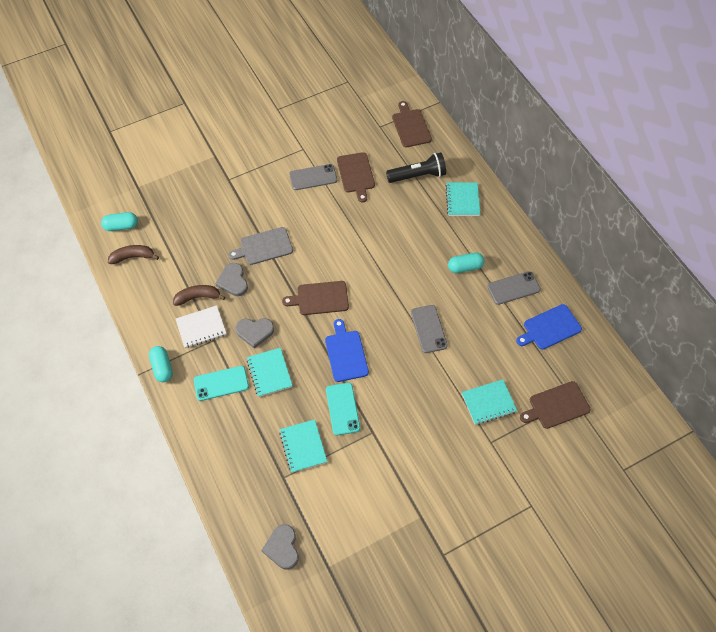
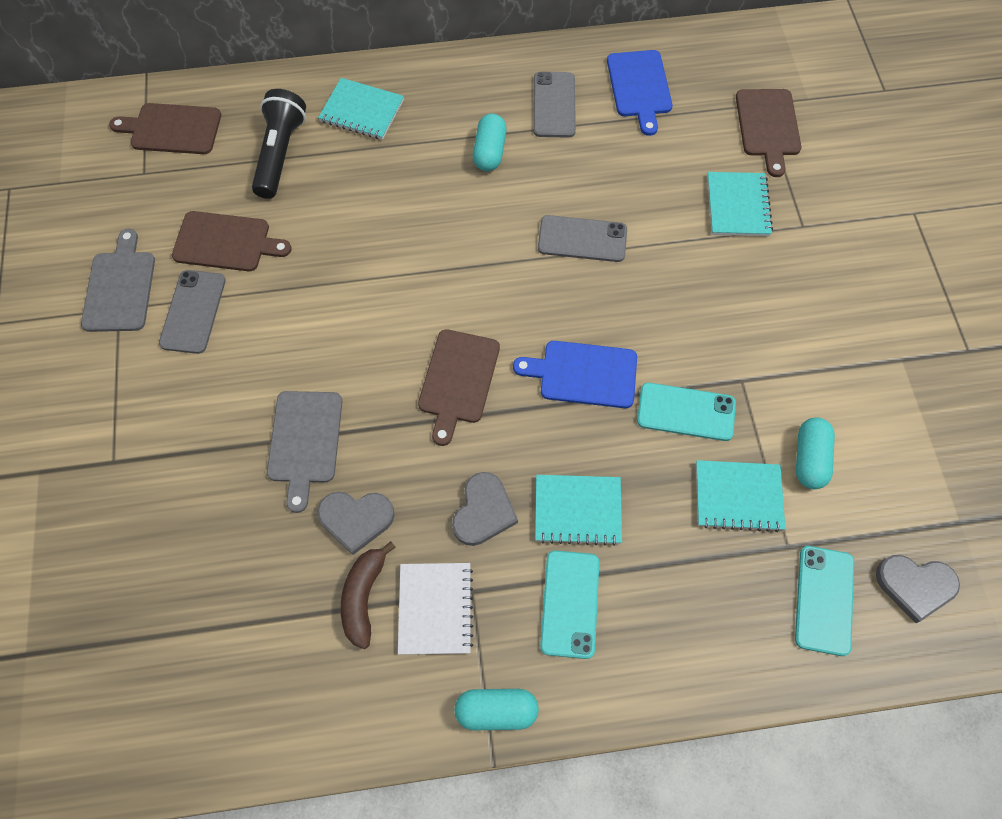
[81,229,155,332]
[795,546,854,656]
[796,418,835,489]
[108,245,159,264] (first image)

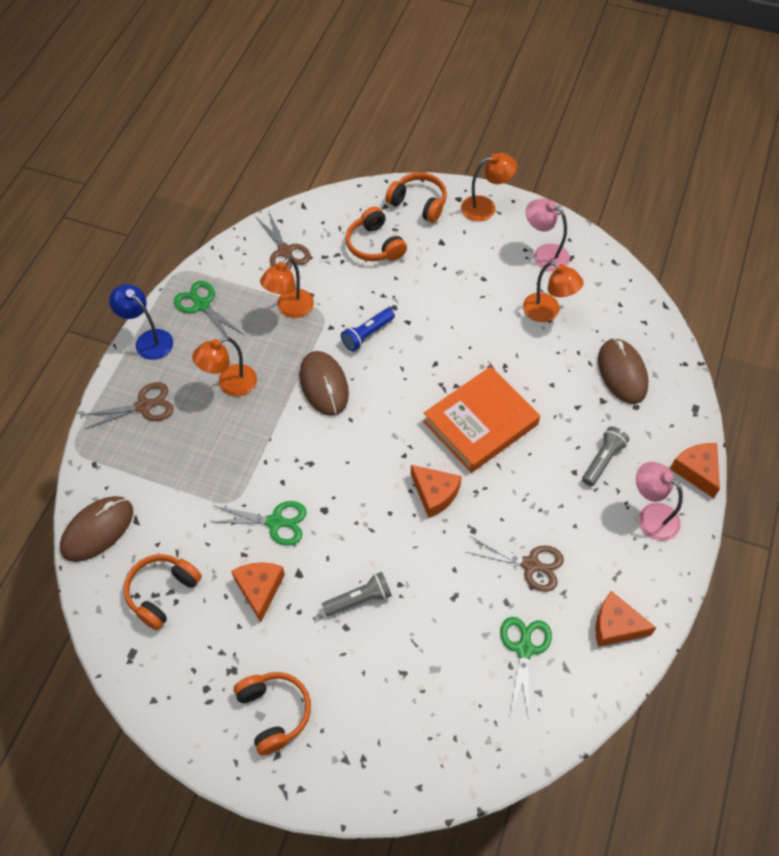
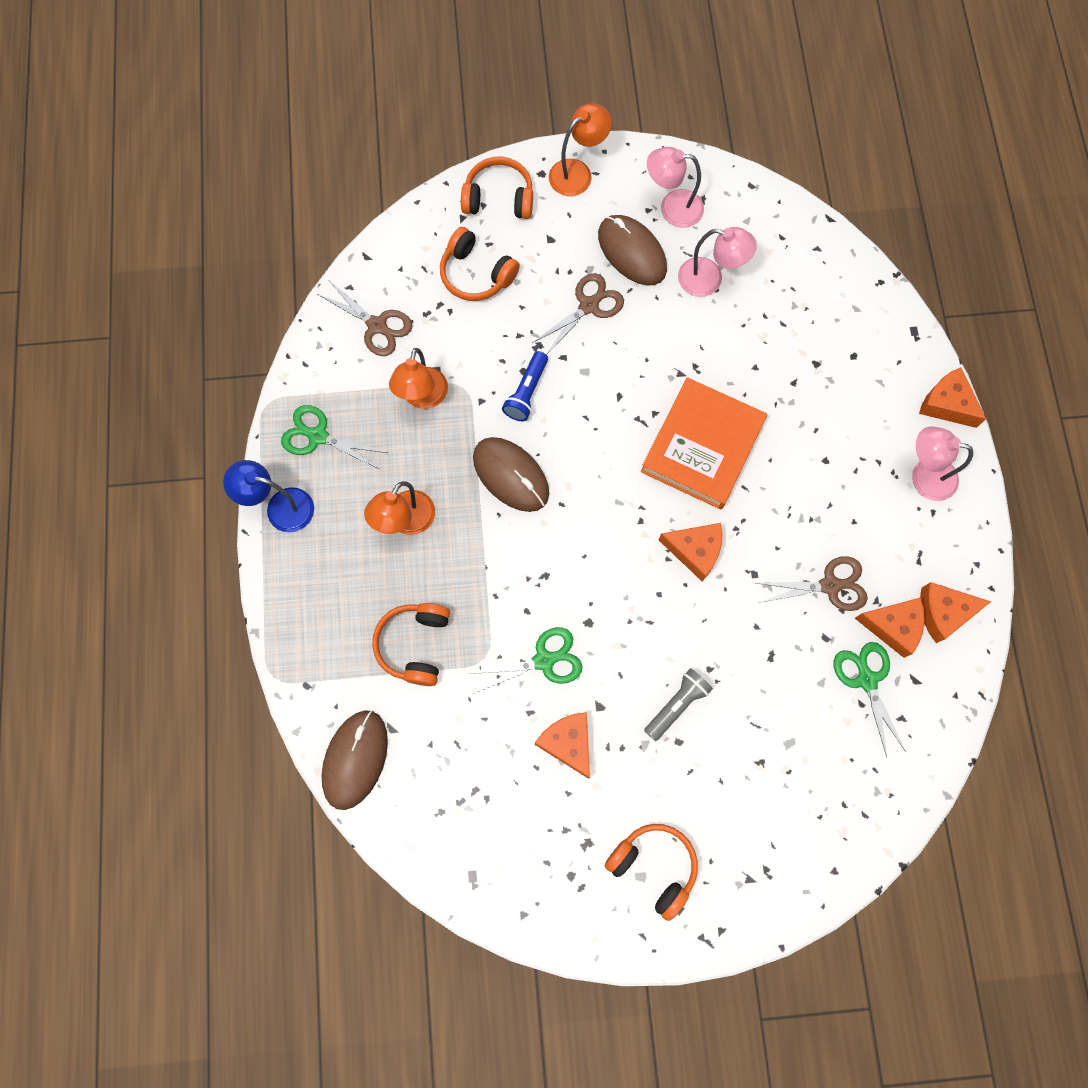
[372,603,450,686]
[532,273,624,355]
[598,215,667,286]
[678,227,757,297]
[855,597,925,658]
[582,427,629,486] (first image)

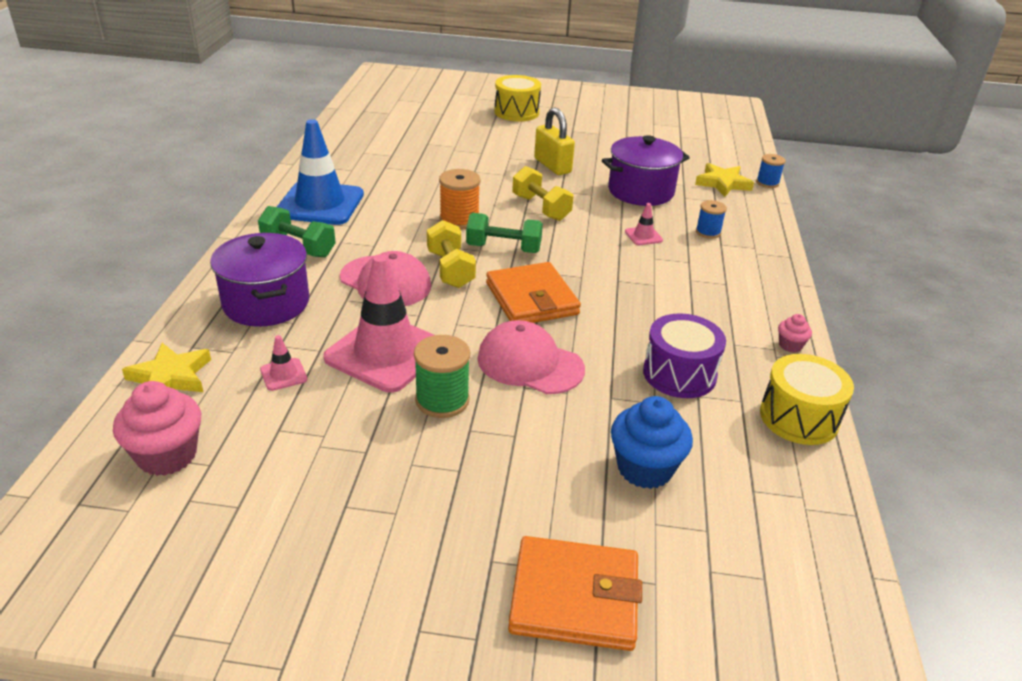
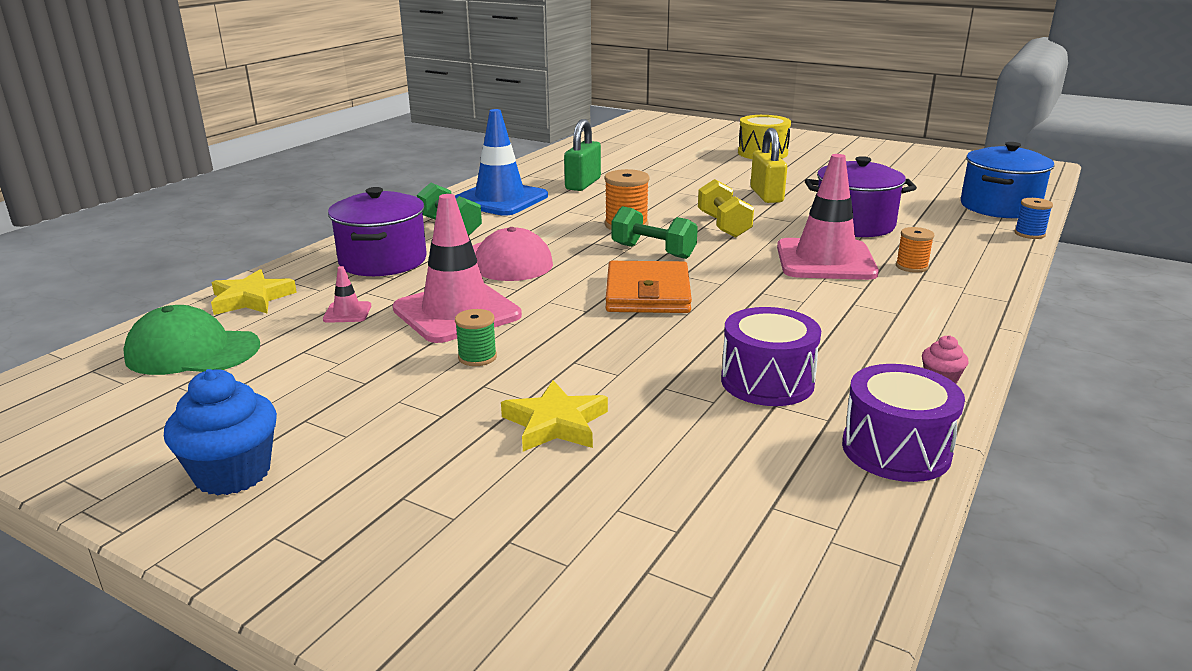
[123,305,260,375]
[164,369,277,496]
[455,309,497,366]
[501,380,608,451]
[564,119,601,191]
[777,154,879,280]
[842,364,965,482]
[896,227,934,273]
[961,142,1054,218]
[427,220,476,288] (first image)
[478,320,585,394] (first image)
[508,536,642,651] (first image)

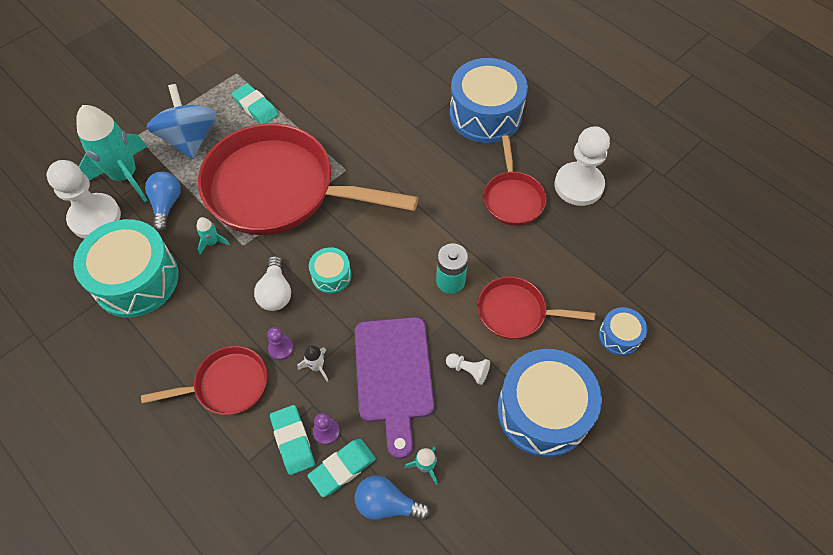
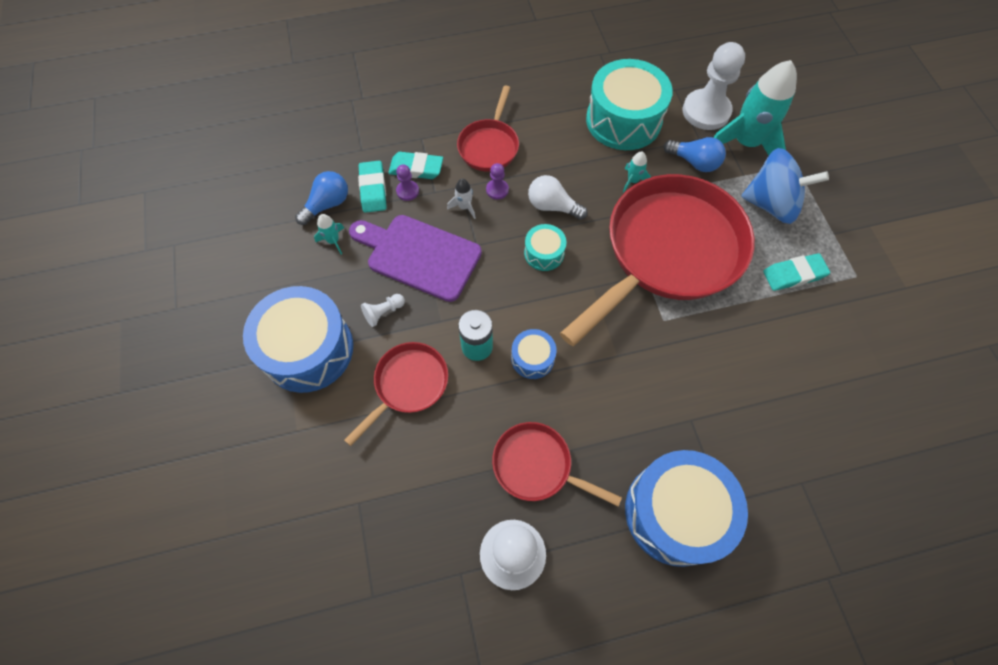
[511,329,557,379]

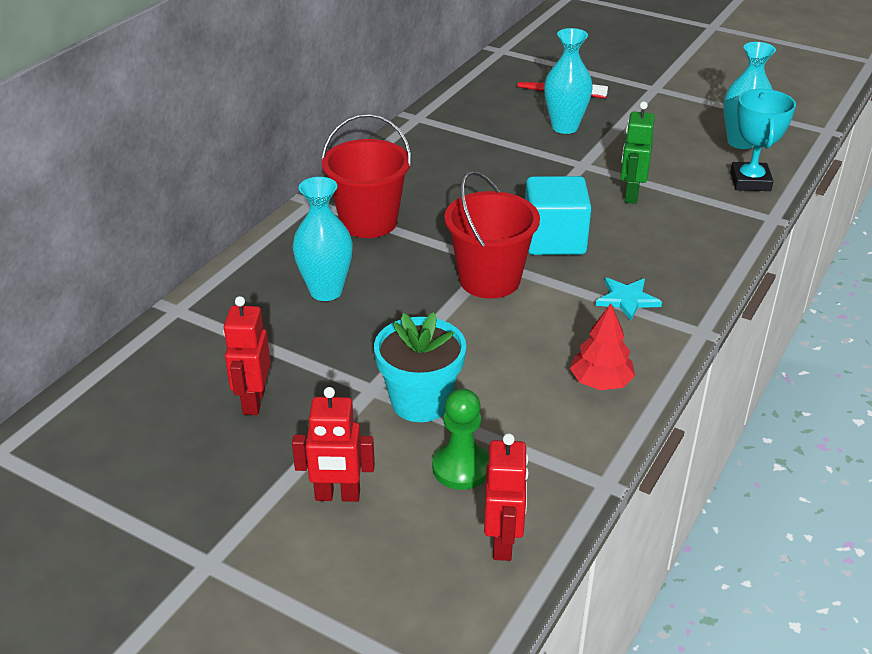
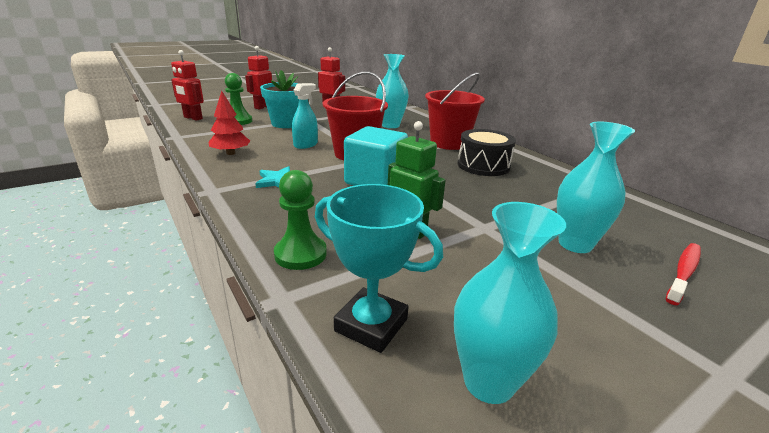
[274,170,327,270]
[292,83,318,149]
[458,129,516,176]

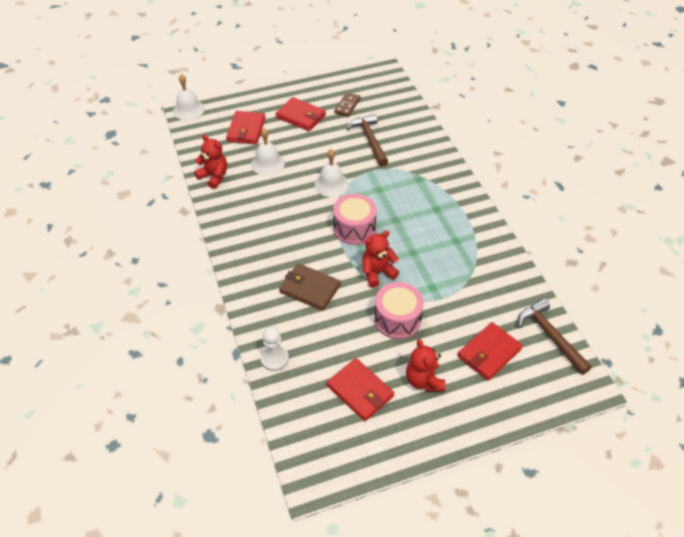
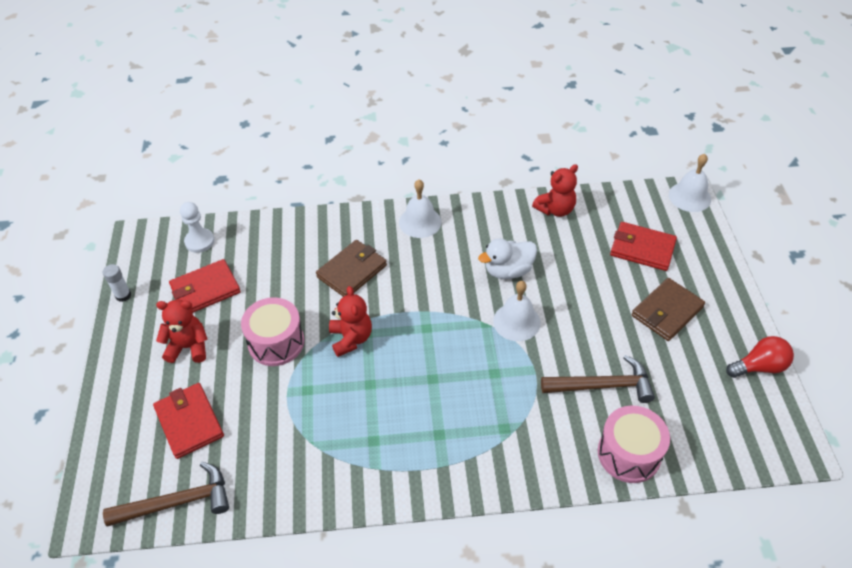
[103,264,131,302]
[180,202,215,253]
[399,180,442,238]
[478,238,537,279]
[598,406,670,483]
[631,278,705,341]
[726,336,794,378]
[334,92,361,117] (first image)

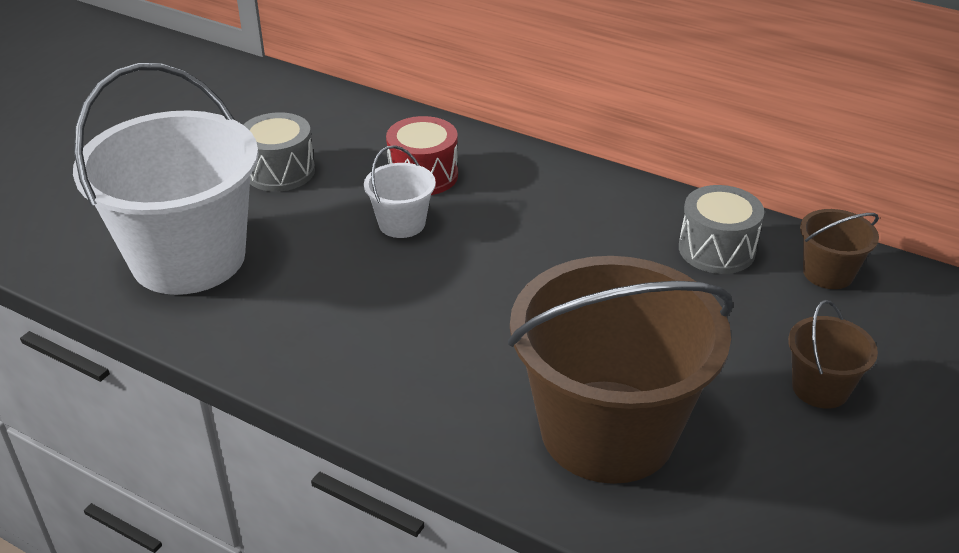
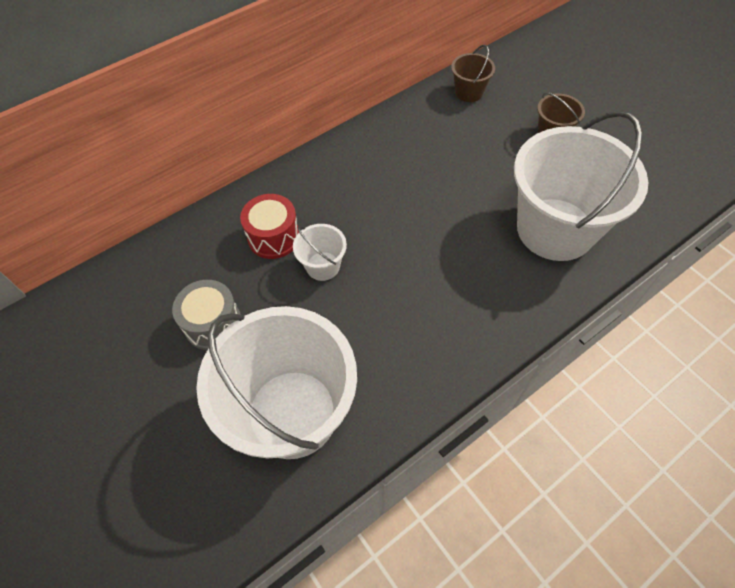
[514,110,648,261]
[679,185,764,274] (first image)

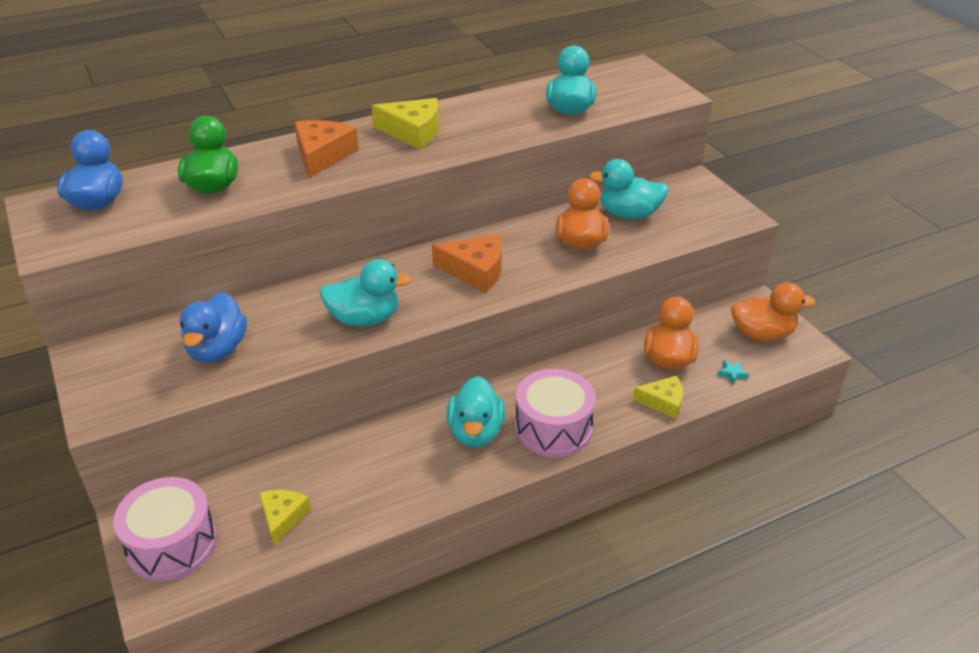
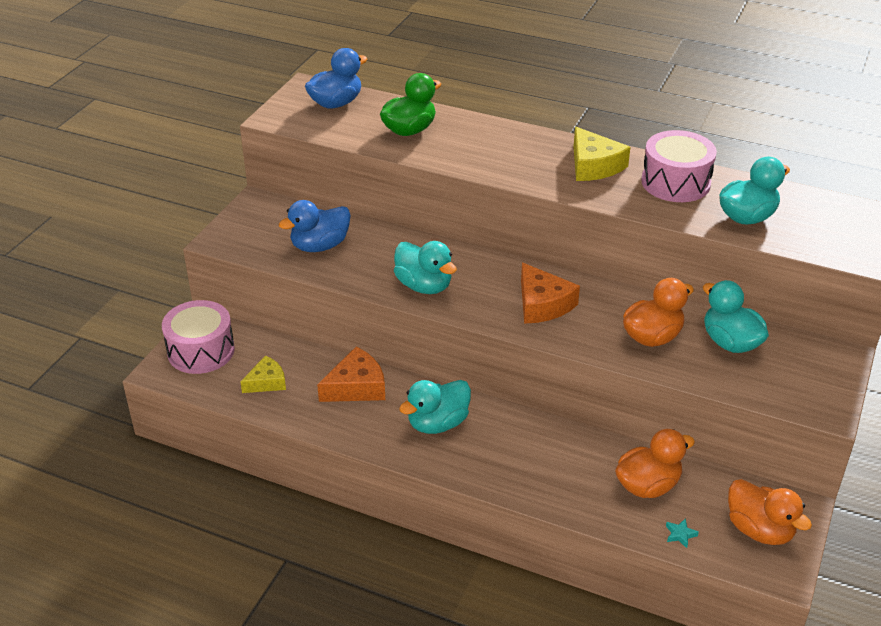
[317,347,385,402]
[641,130,717,202]
[633,375,683,419] (first image)

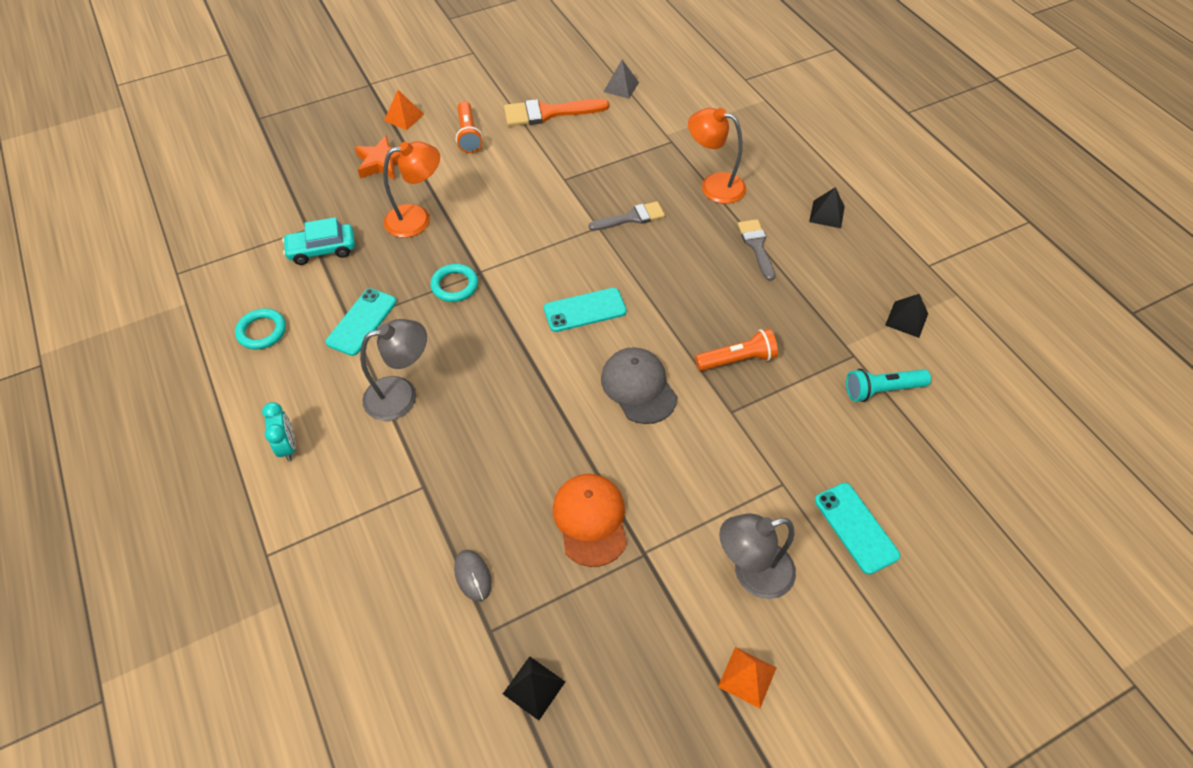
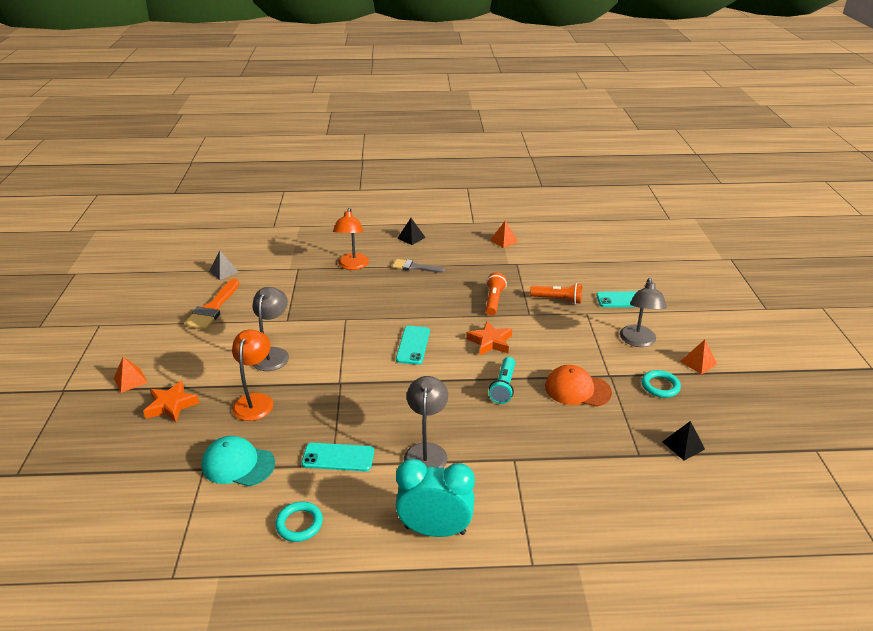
[202,436,275,486]
[252,287,289,371]
[302,443,374,471]
[333,208,369,270]
[396,459,475,537]
[466,321,512,356]
[489,357,515,404]
[490,220,518,248]
[530,283,582,304]
[642,370,681,398]
[454,550,492,602] (first image)
[589,201,665,231] (first image)

